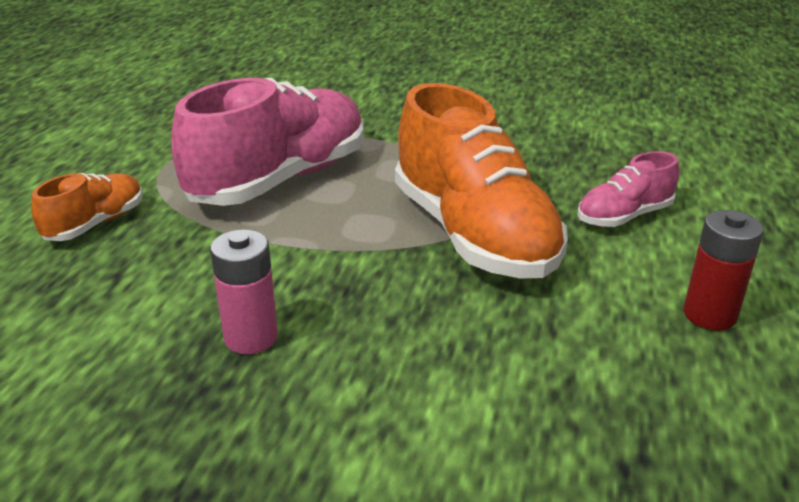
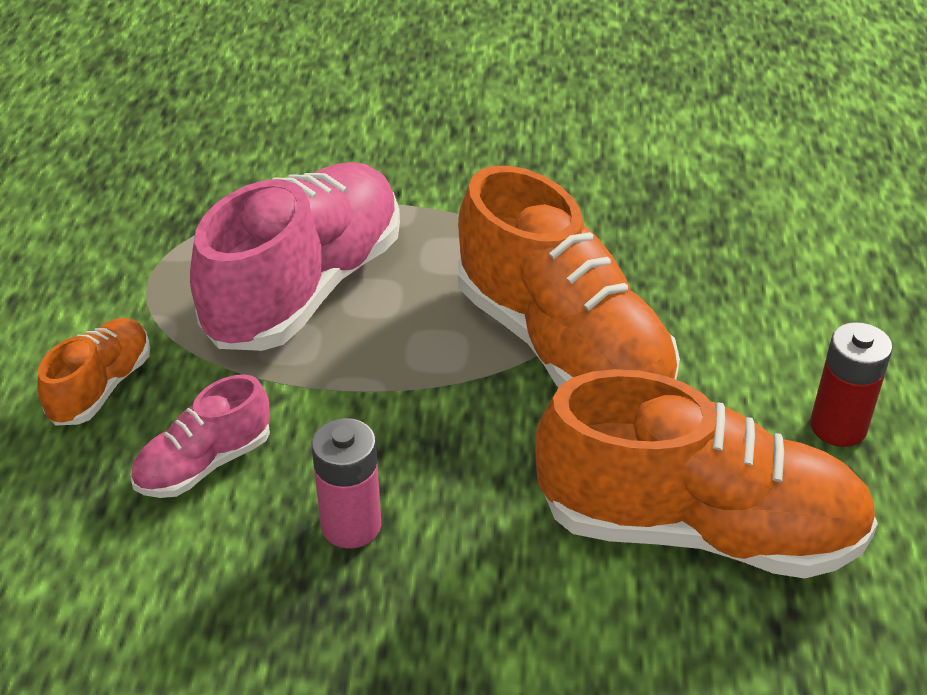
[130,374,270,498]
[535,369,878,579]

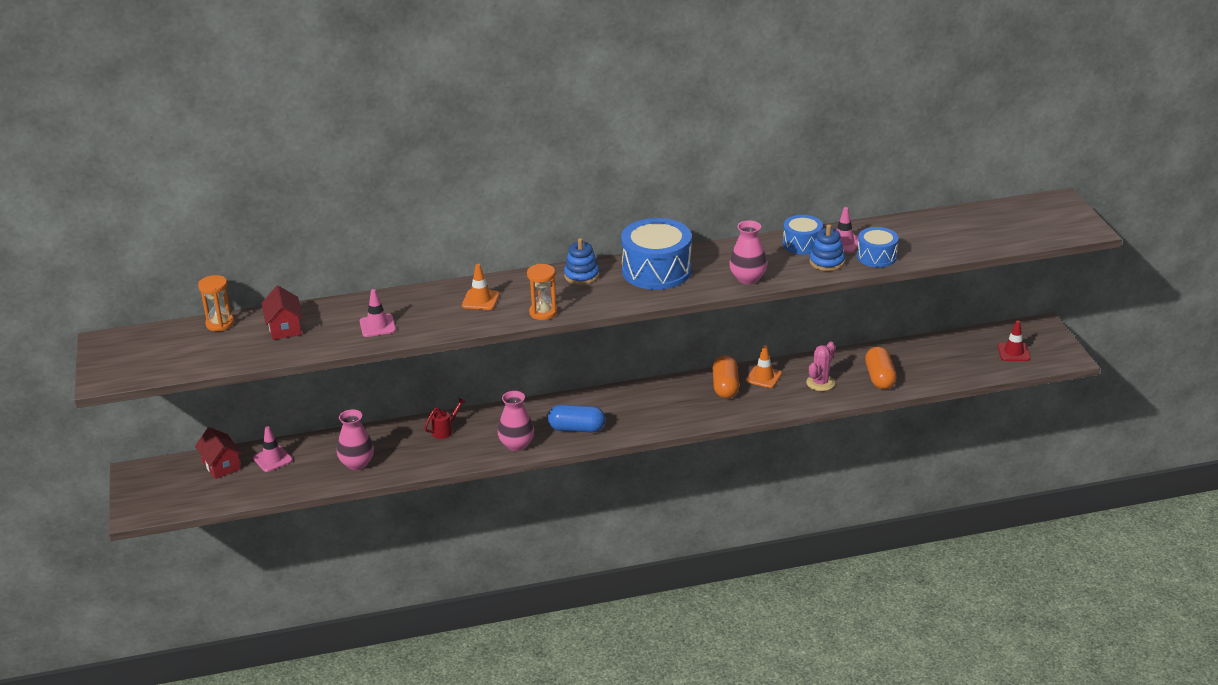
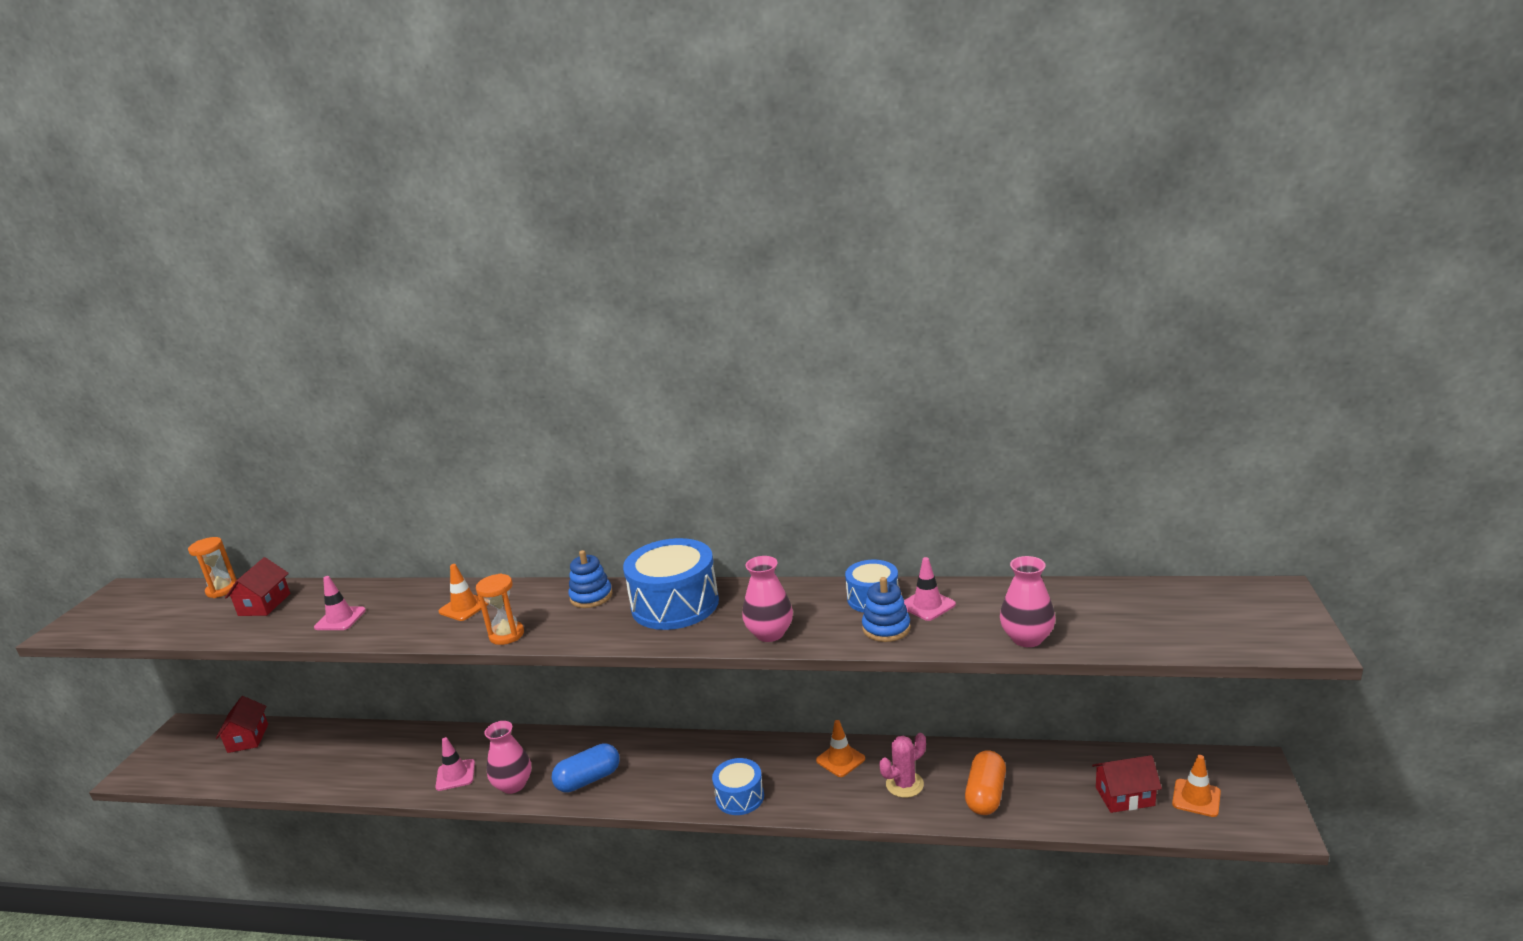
[435,737,475,791]
[552,743,620,793]
[712,758,764,815]
[1000,556,1055,647]
[1092,755,1162,813]
[1172,755,1221,817]
[424,398,466,439] (first image)
[713,355,739,399] (first image)

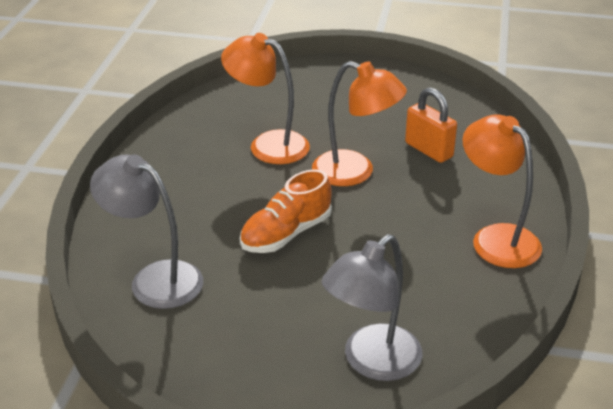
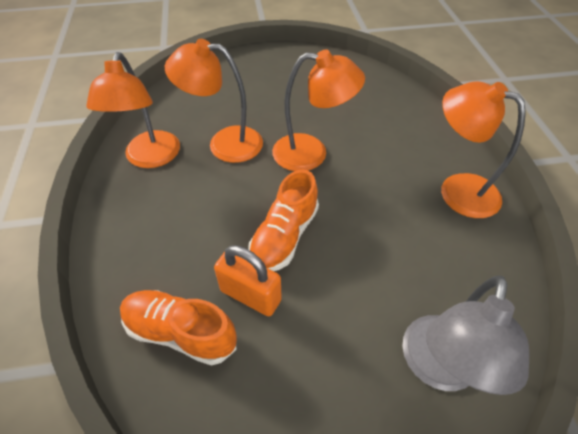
[86,52,180,168]
[120,290,237,366]
[214,245,282,317]

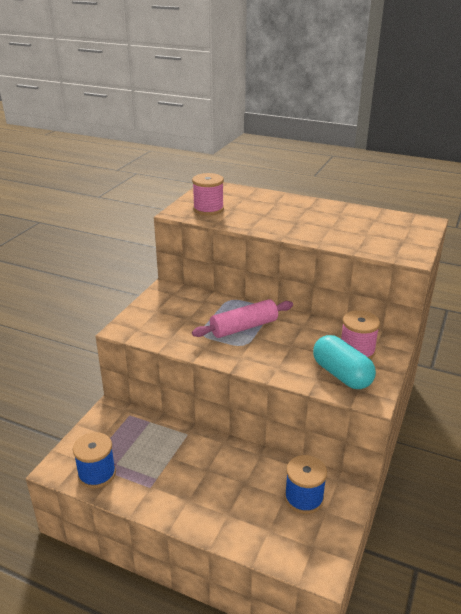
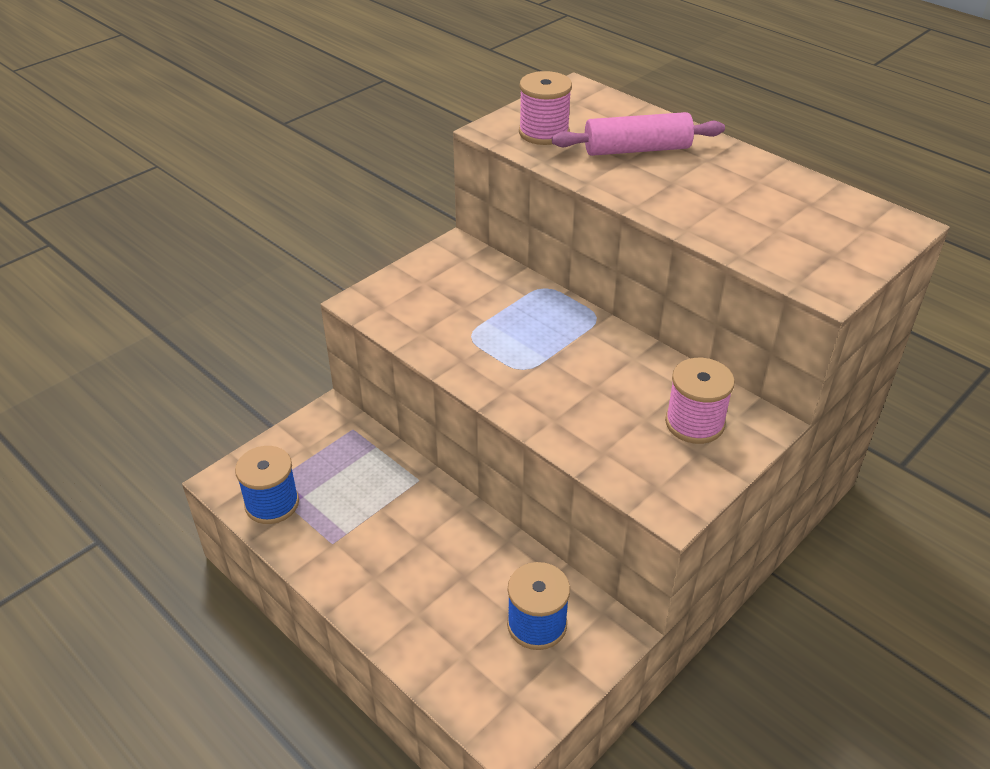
[552,112,725,156]
[313,335,376,389] (first image)

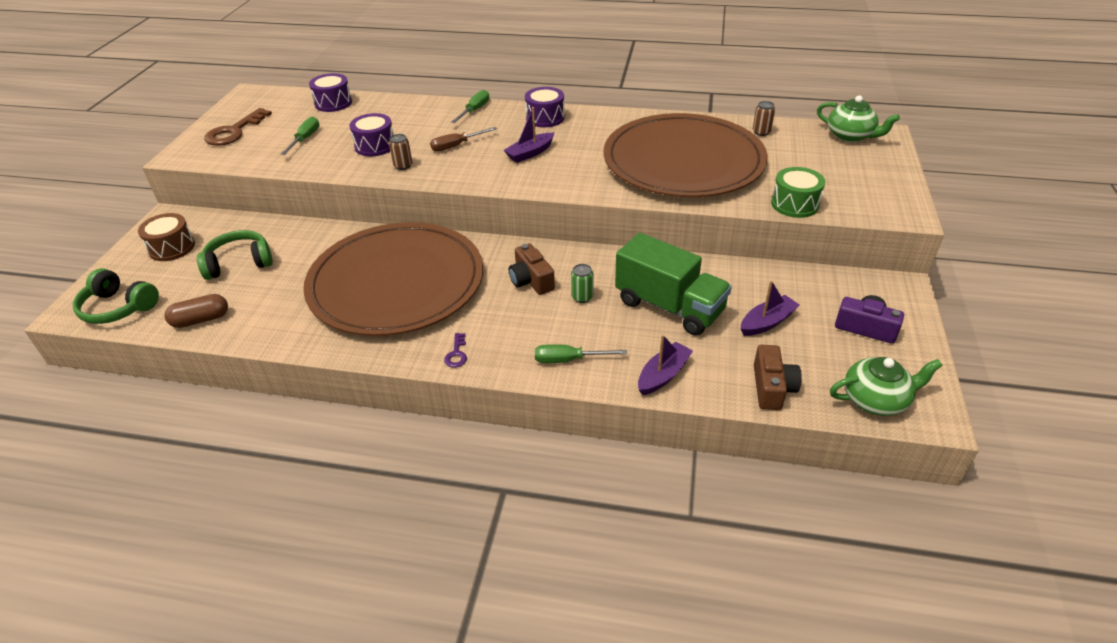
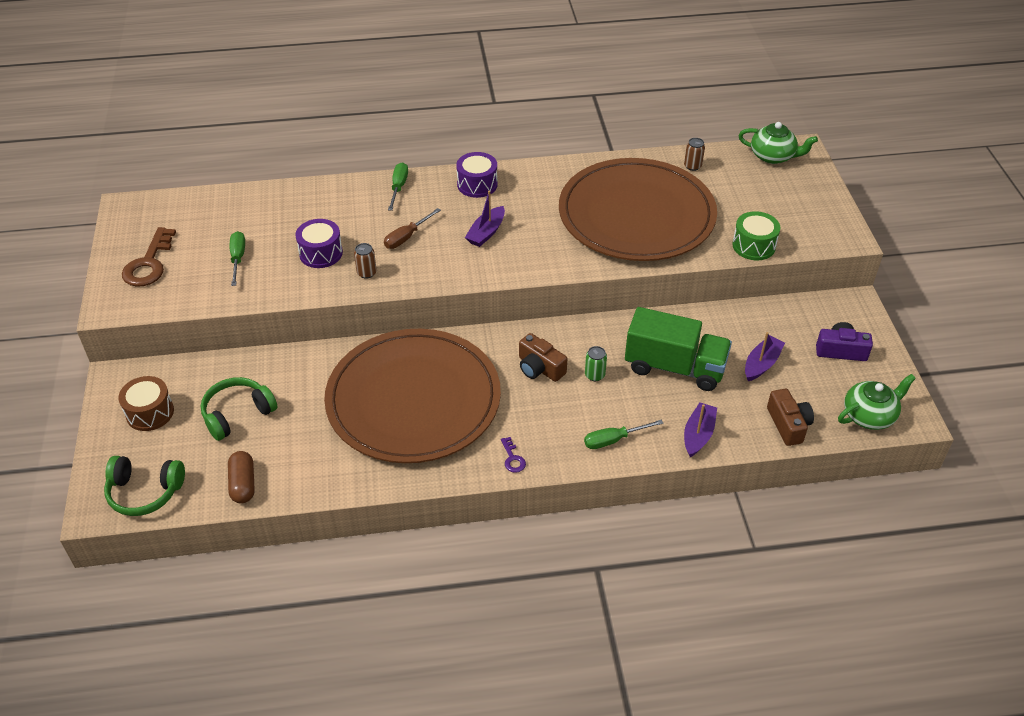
[228,451,255,503]
[309,73,352,112] (first image)

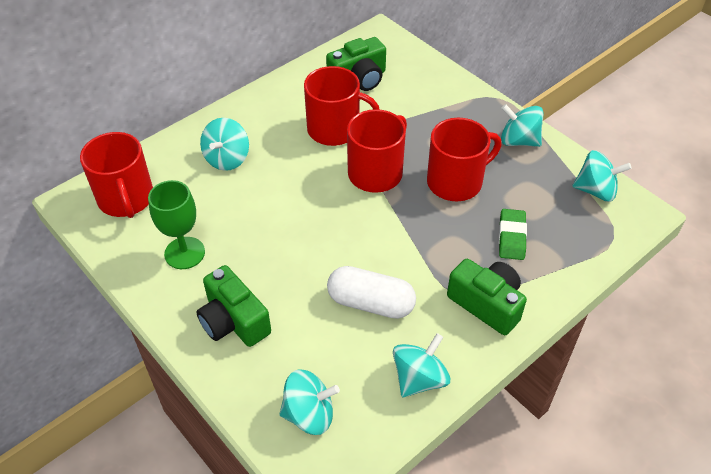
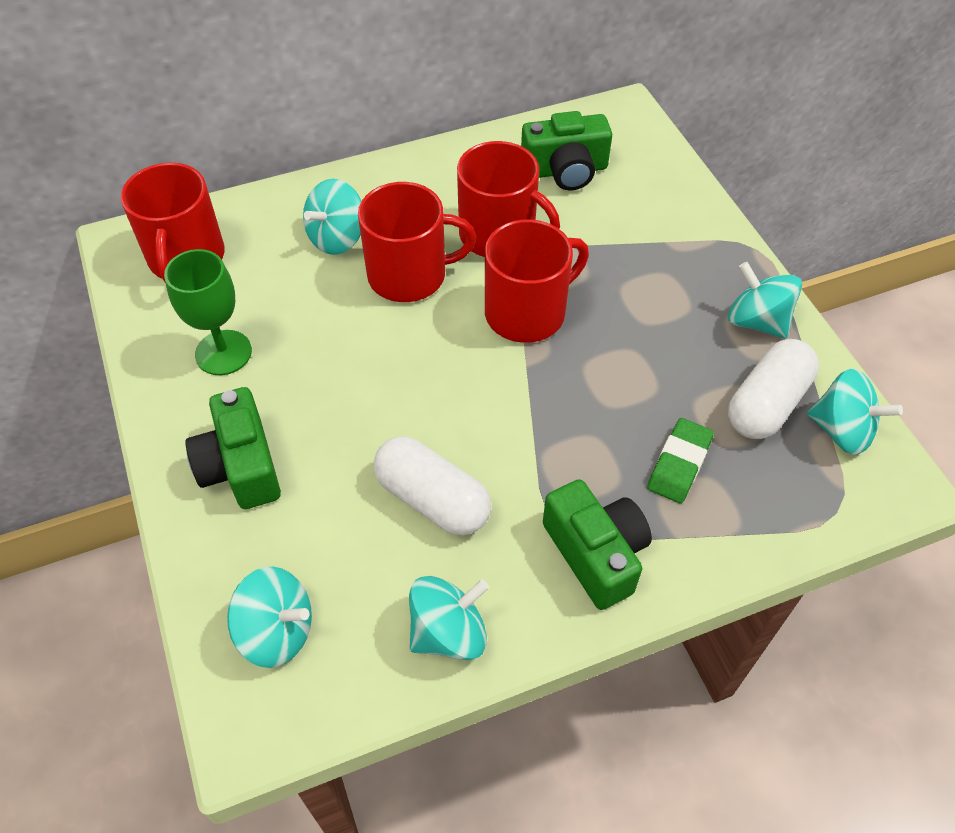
[358,182,476,302]
[728,339,819,439]

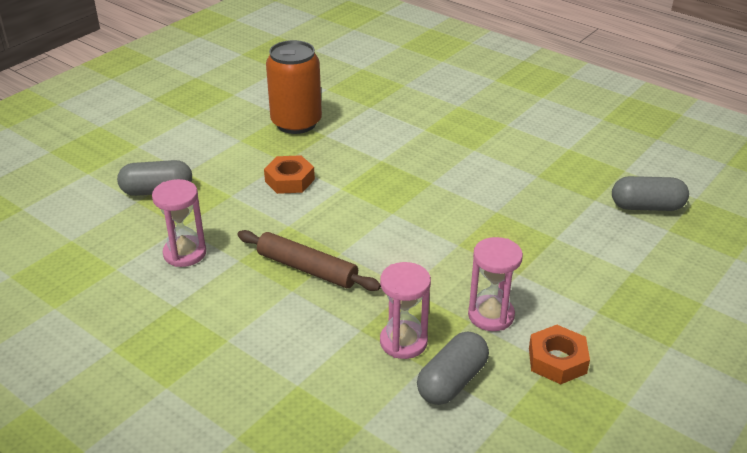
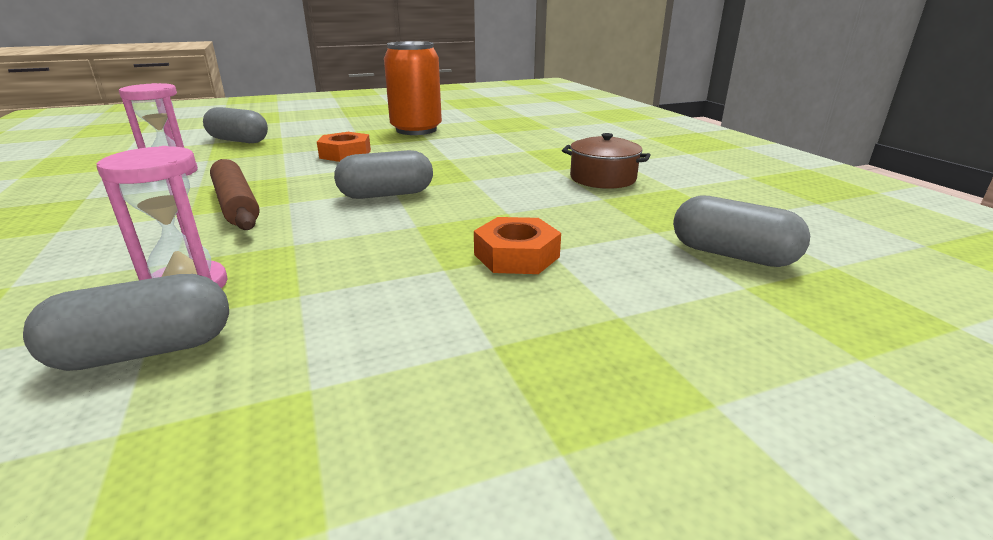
[334,150,433,199]
[474,217,561,274]
[562,133,651,189]
[468,237,523,331] (first image)

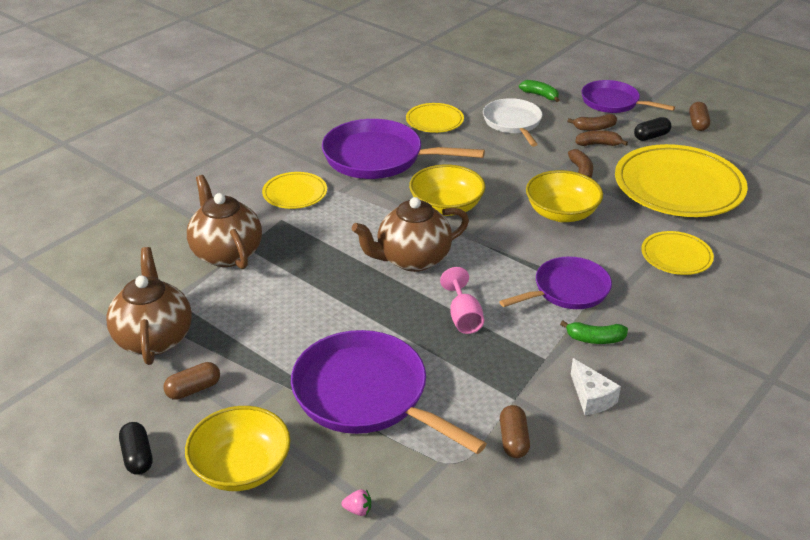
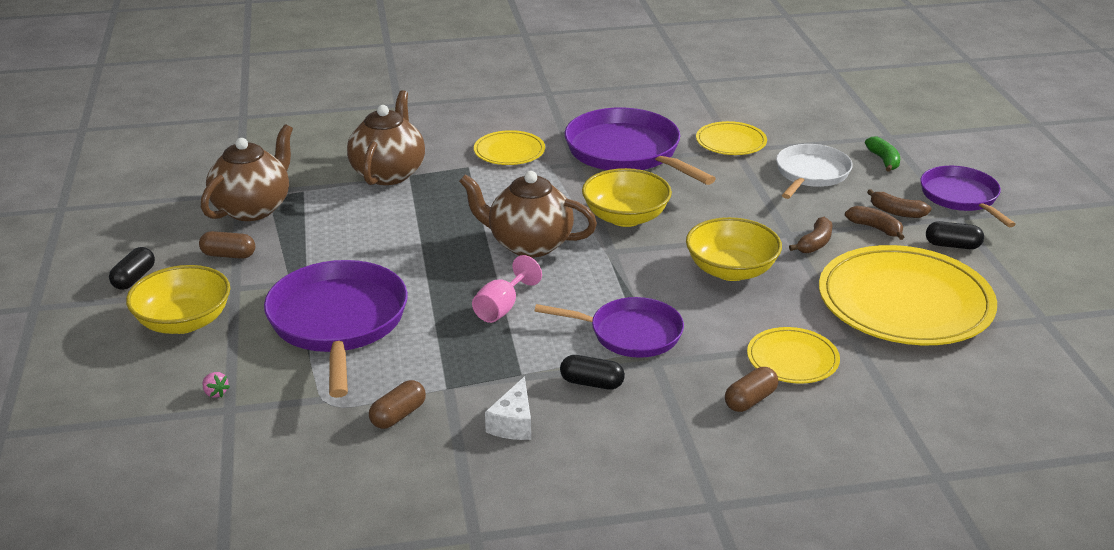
[560,355,625,390]
[725,367,778,412]

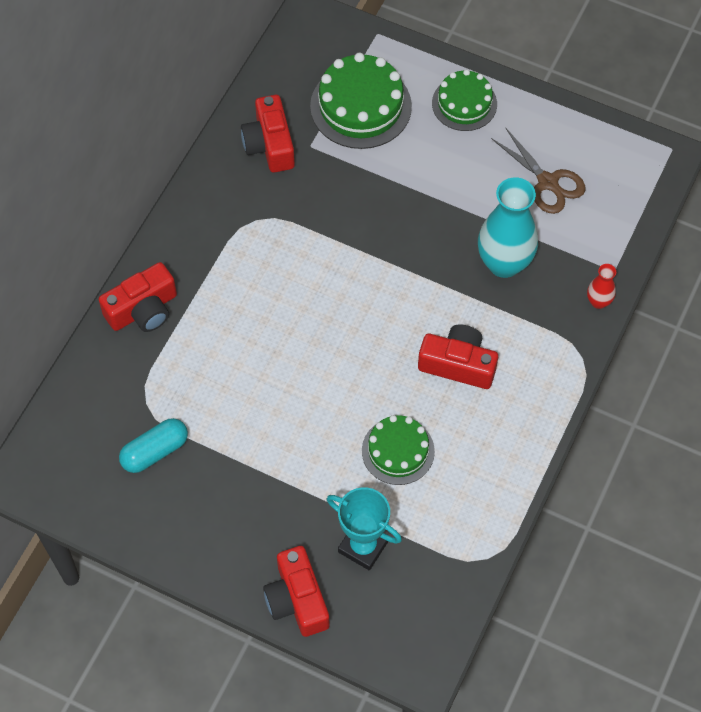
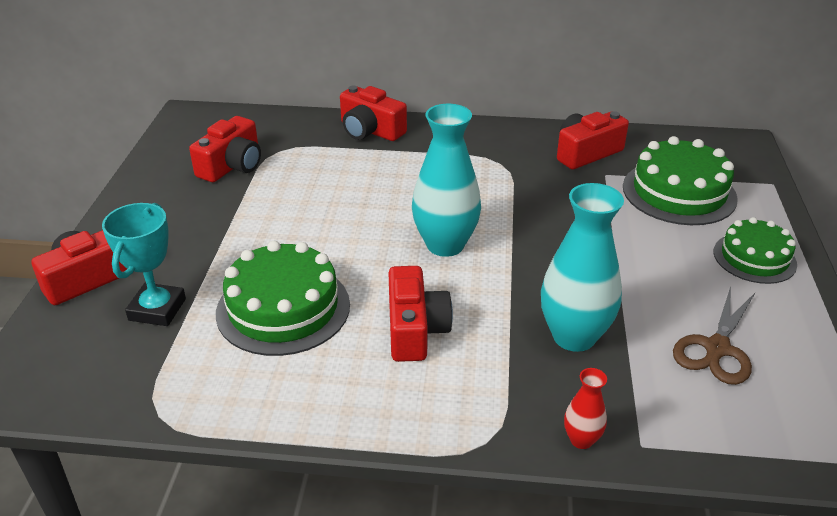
[189,116,261,182]
[216,241,350,356]
[412,104,481,257]

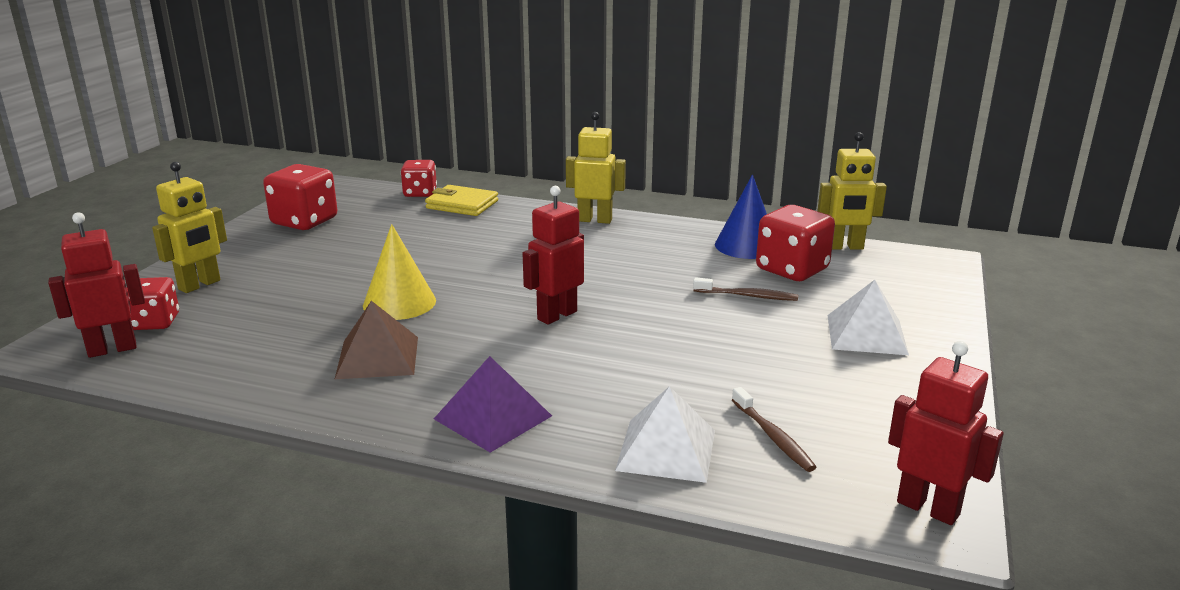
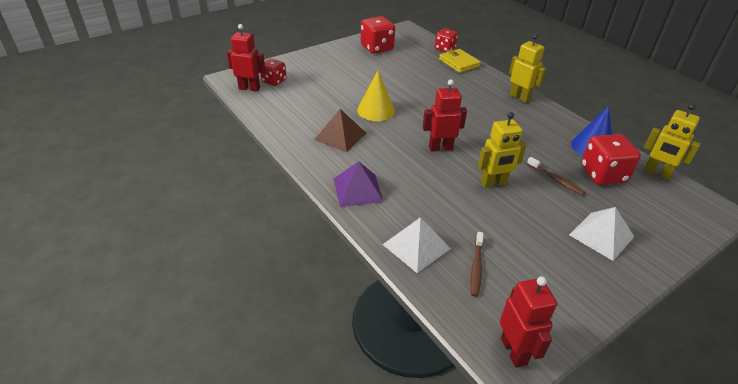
[478,112,526,188]

